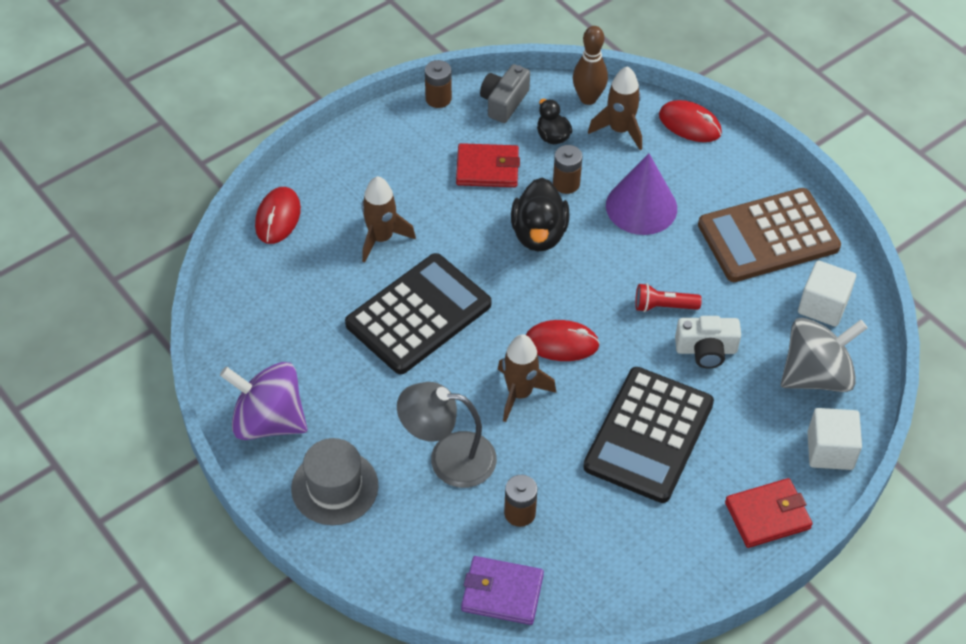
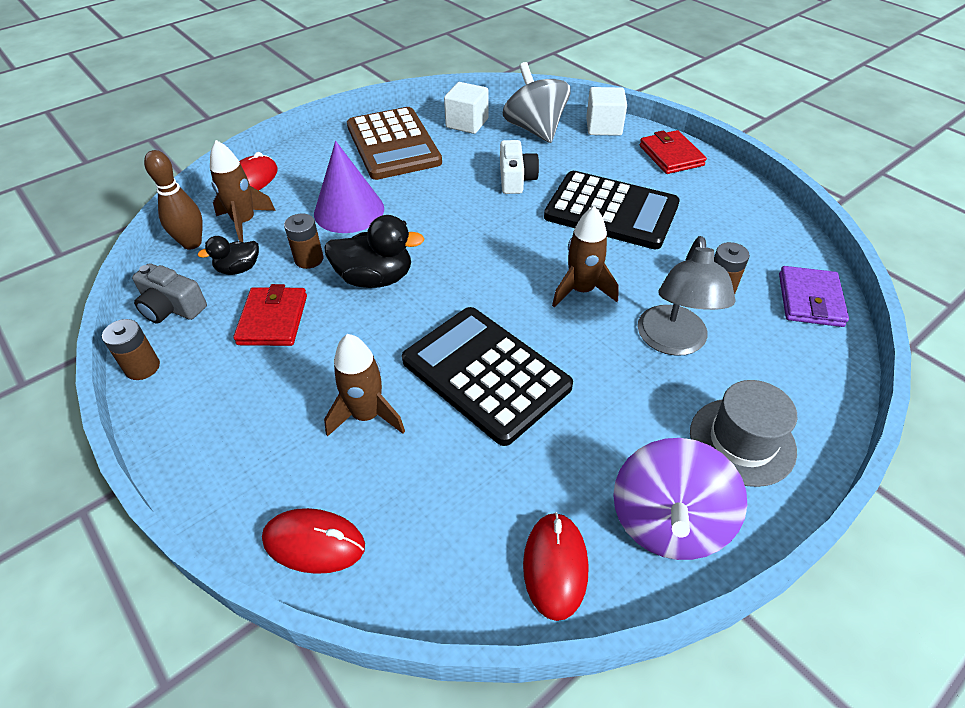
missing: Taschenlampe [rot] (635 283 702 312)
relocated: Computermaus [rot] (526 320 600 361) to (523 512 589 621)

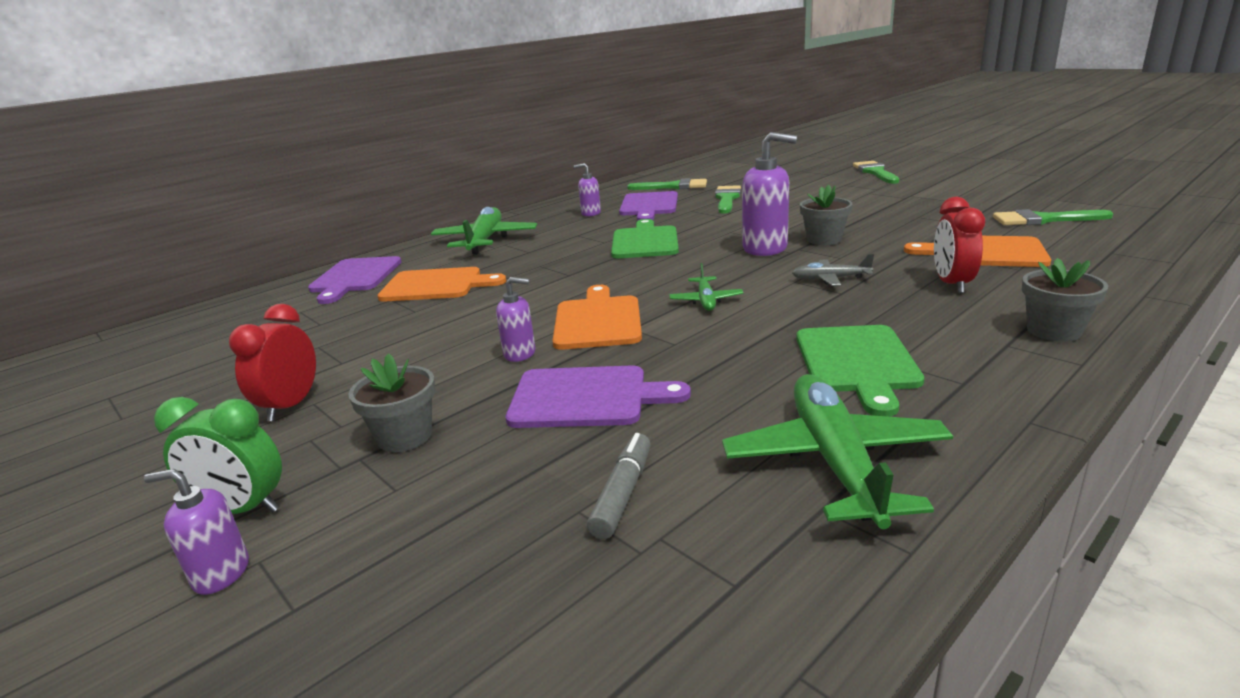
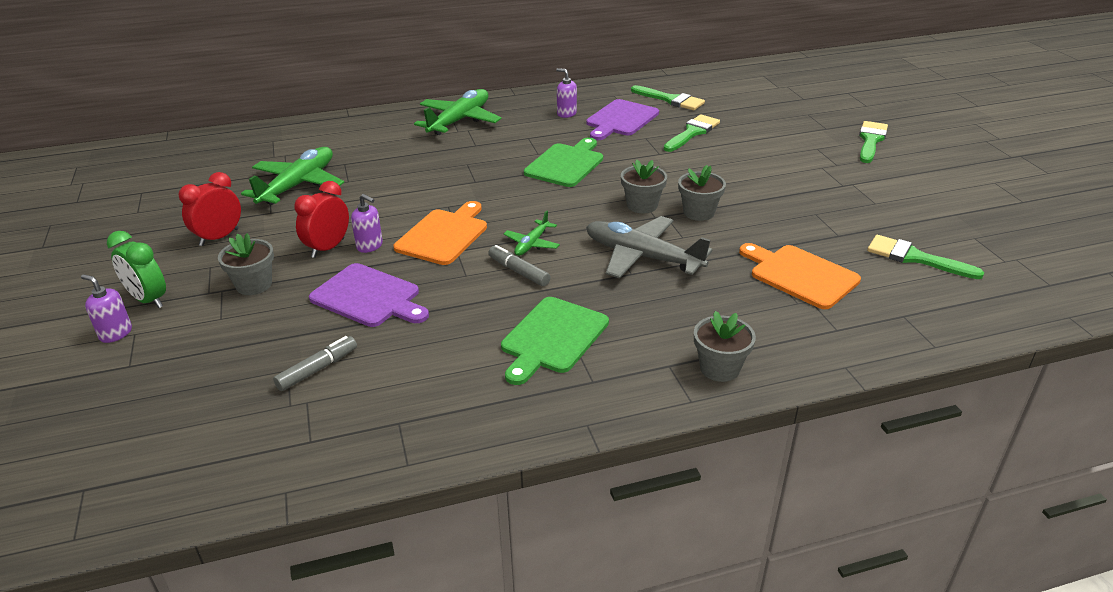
missing: Schneidebrett [lila] (308 256 401 304); Schneidebrett [orange] (377 267 506 302)
appeared: Filzstift [grau] (488 245 551 286)
relocated: Flugzeug [grün] (722 374 953 529) to (241 147 344 205); Wecker [rot] (934 197 985 293) to (294 181 349 258)
exchanged: Seifenspender [lila] (742 132 797 256) to Blumentopf [grau] (621 159 667 213)
size: Flugzeug [grau] (792 254 874 286) = (586 216 713 279) x1.95

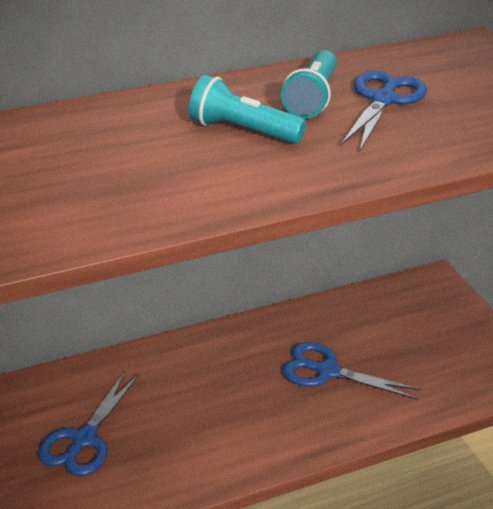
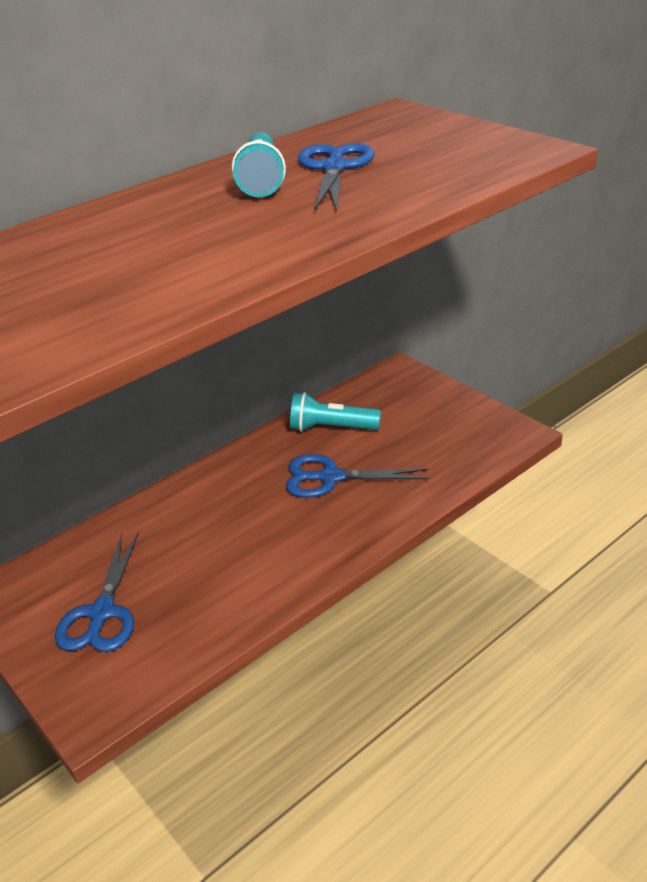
relocated: Taschenlampe [türkis] (189 75 306 144) to (290 392 381 432)

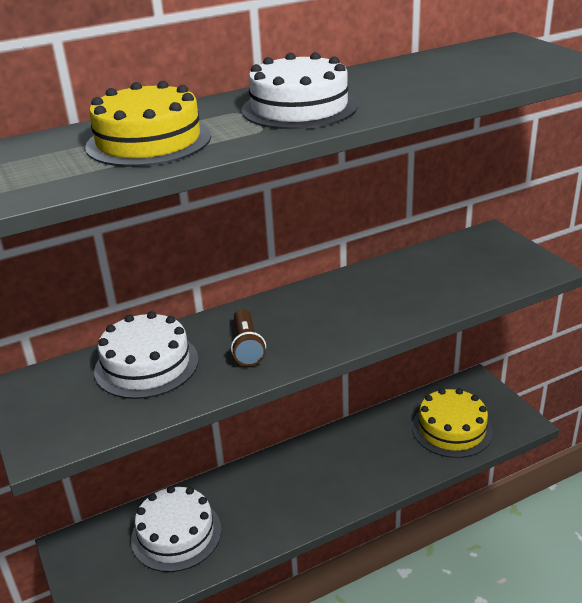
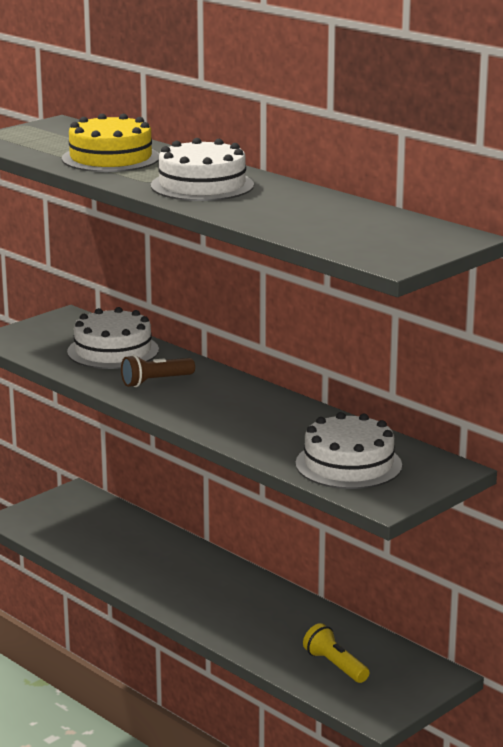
relocated: Kuchen [weiß] (131 486 221 572) to (296 412 402 489)
exchanged: Kuchen [gelb] (412 388 493 458) to Taschenlampe [gelb] (303 623 369 683)

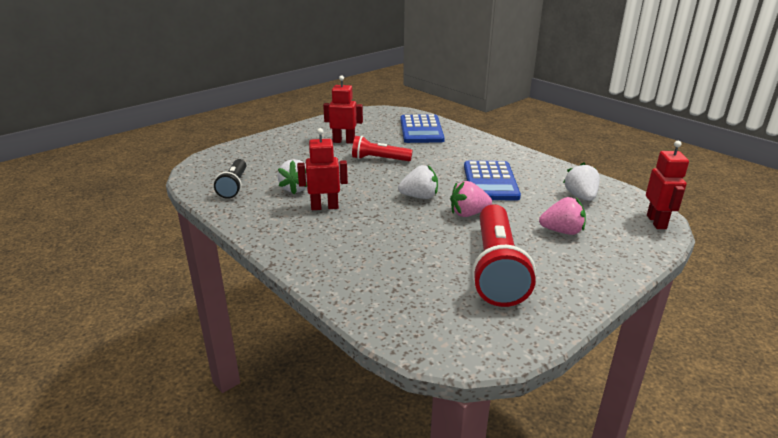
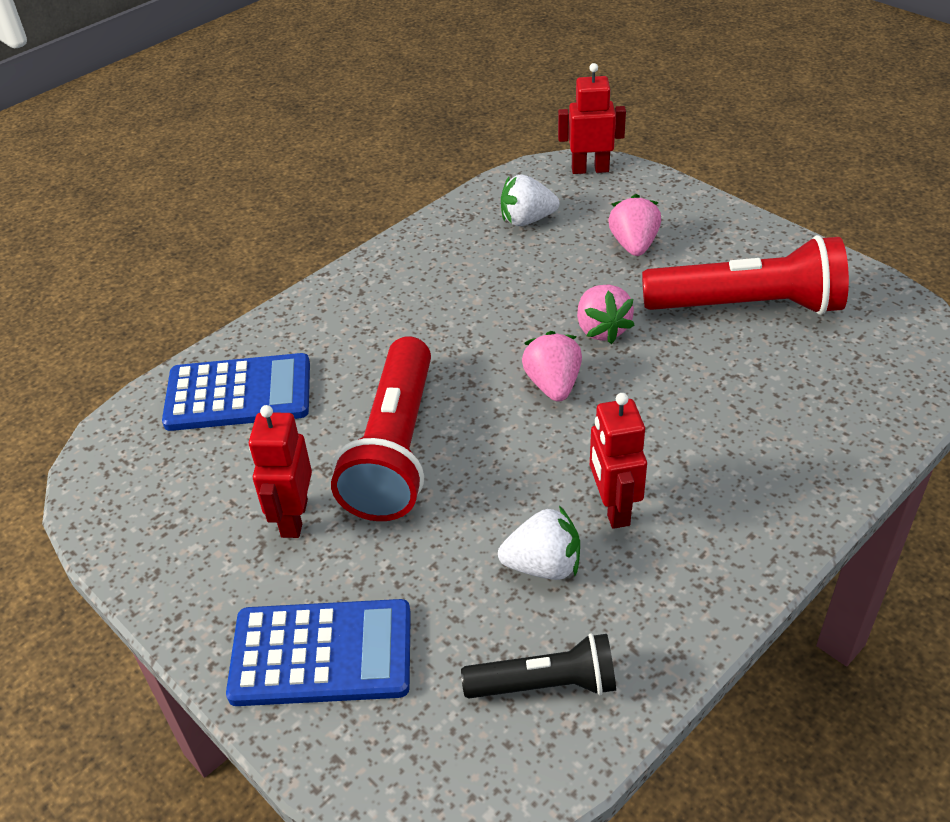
relocated: Taschenrechner [blau] (464 161 521 201) to (226 599 411 706)
colour: Erdbeere [weiß] (398 165 438 199) to Erdbeere [rosa] (522 331 582 402)
size: Taschenlampe [rot] (352 136 413 161) = (331 336 431 521) x1.75

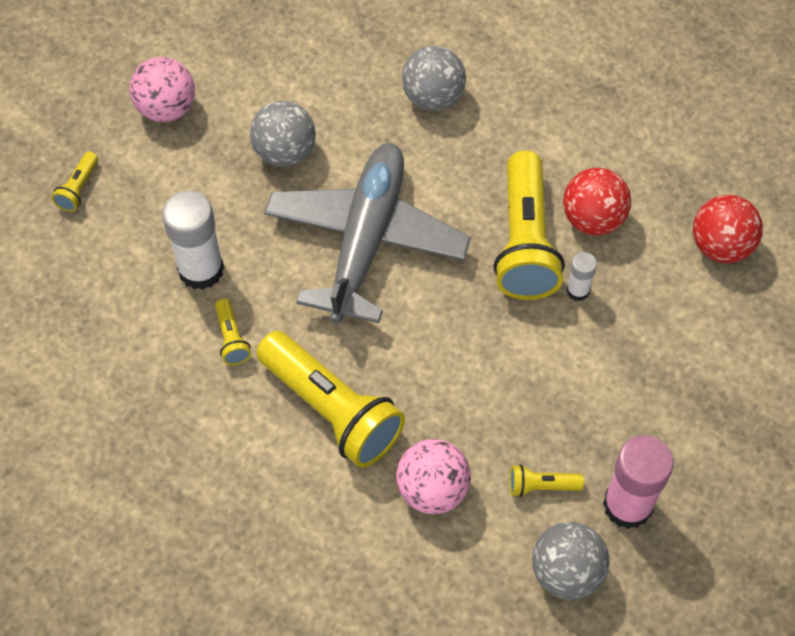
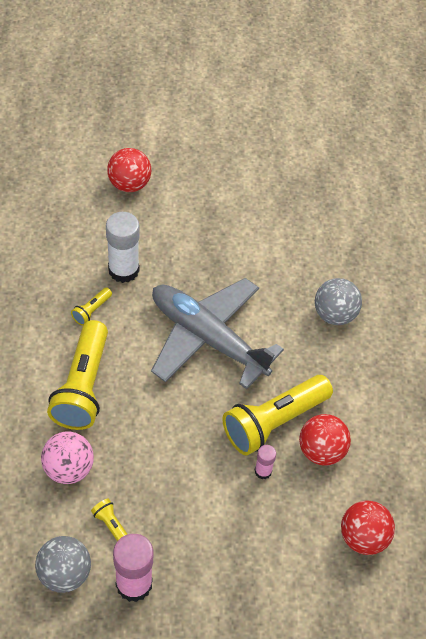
missing: Ball [rosa] (130 57 195 122); Ball [grau] (250 101 316 167)
exchanged: Taschenlampe [gelb] (51 152 98 212) to Ball [rot] (107 148 151 192)
colour: Klebestift [weiß] (566 252 597 301) to Klebestift [rosa] (255 445 276 479)
spun: Flugzeug [grau] (264 143 471 324) = (151 278 284 389) 120 degrees counterclockwise

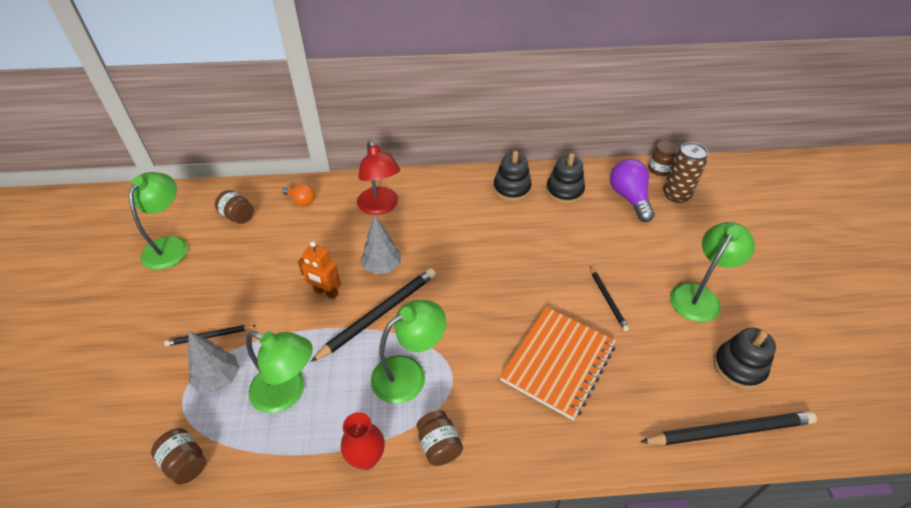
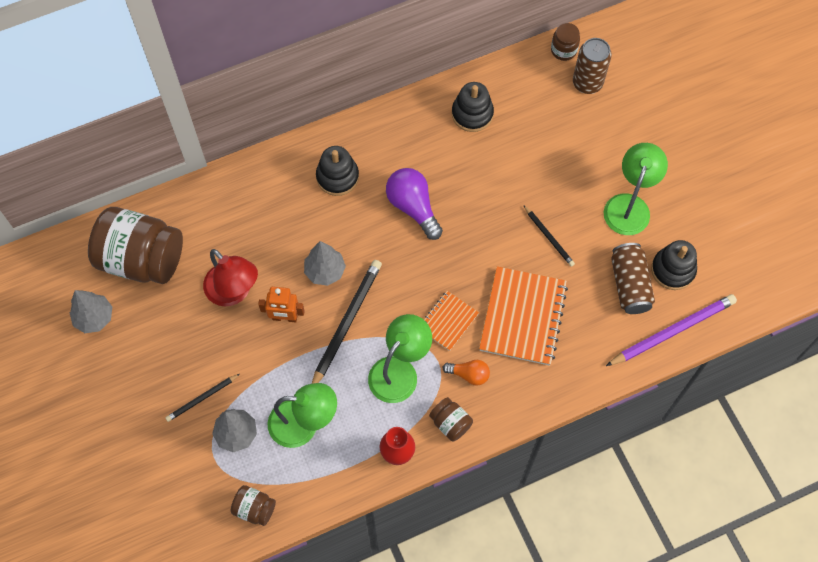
appeared: Notizbuch [orange] (424 291 479 351); Dose [braun] (611 243 655 314)
relocated: Lampe [rot] (357 140 400 215) to (203 249 258 306); Stapelspielzeug [schwarz] (493 151 532 201) to (316 146 359 196); Glühbirne [lila] (610 159 655 222) to (386 168 443 240); Glühbirne [orange] (282 184 315 206) to (442 360 490 386)
exchanged: Lampe [grün] (129 172 188 270) to Baum [grau] (70 290 112 333)
colour: Bleistift [schwarz] (640 411 817 445) to Bleistift [lila] (606 294 737 366)
size: Einmachglas [braun] (215 190 254 224) = (88 207 183 284) x2.23

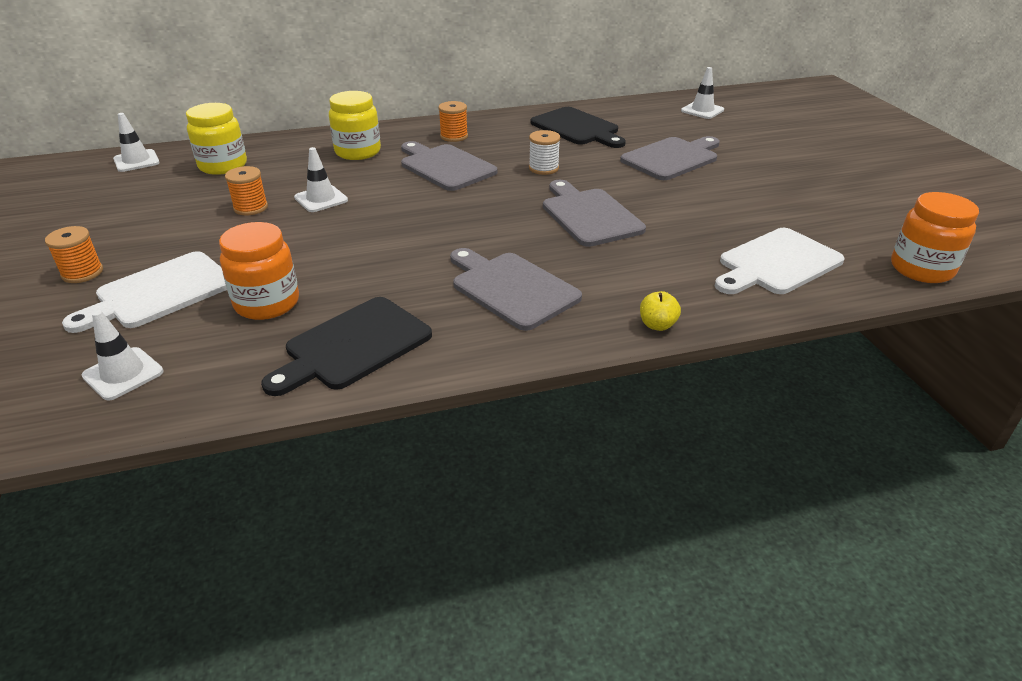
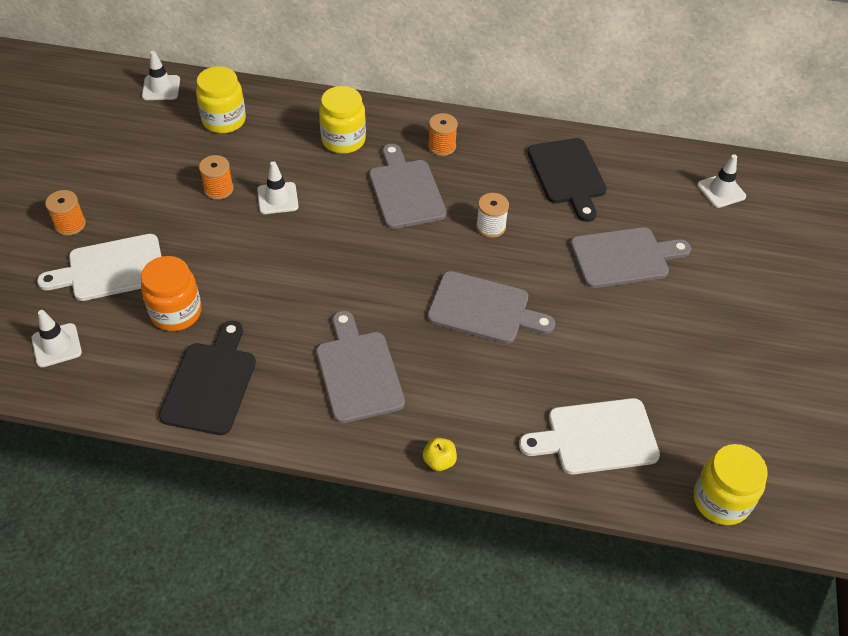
colour: Einmachglas [orange] (891 192 979 283) to Einmachglas [gelb] (693 444 768 525)
spun: Schneidebrett [schwarz] (261 297 432 396) = (159 321 256 435) 120 degrees clockwise; Schneidebrett [grau] (543 180 646 247) = (427 271 555 344) 105 degrees clockwise

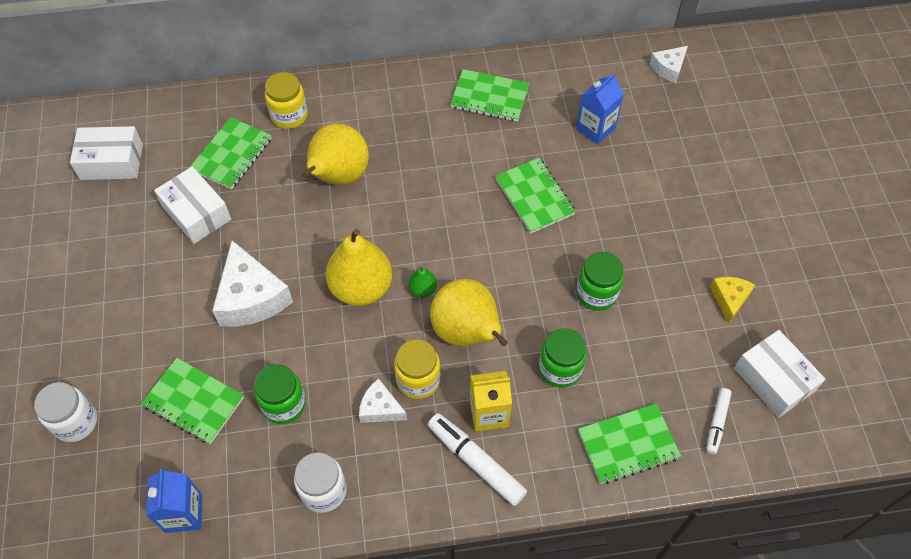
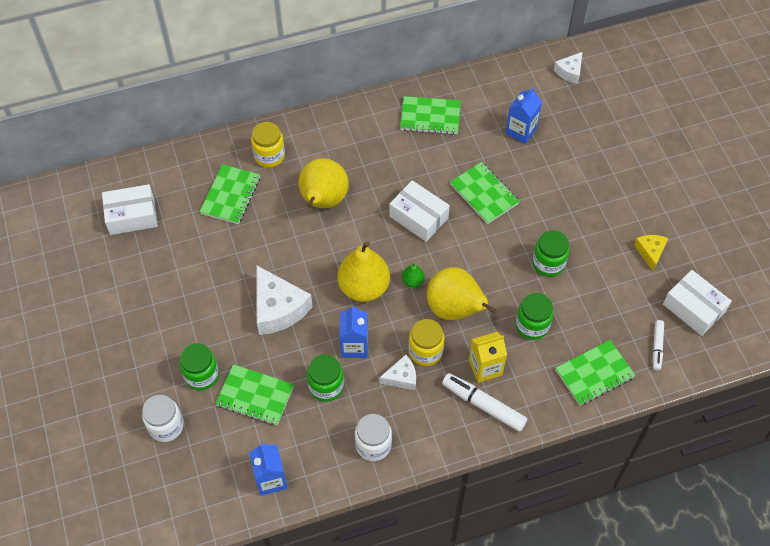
appeared: Einmachglas [grün] (179 343 219 390); Getränkekarton [blau] (339 305 368 358)
relocated: Schachtel [weiß] (154 166 231 244) to (389 180 450 242)
spun: Käse [weiß] (359 379 407 423) = (380 355 416 390) 150 degrees clockwise

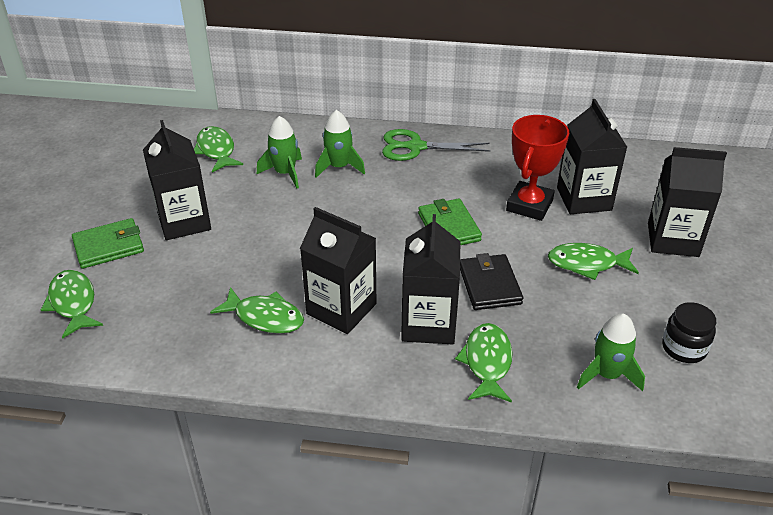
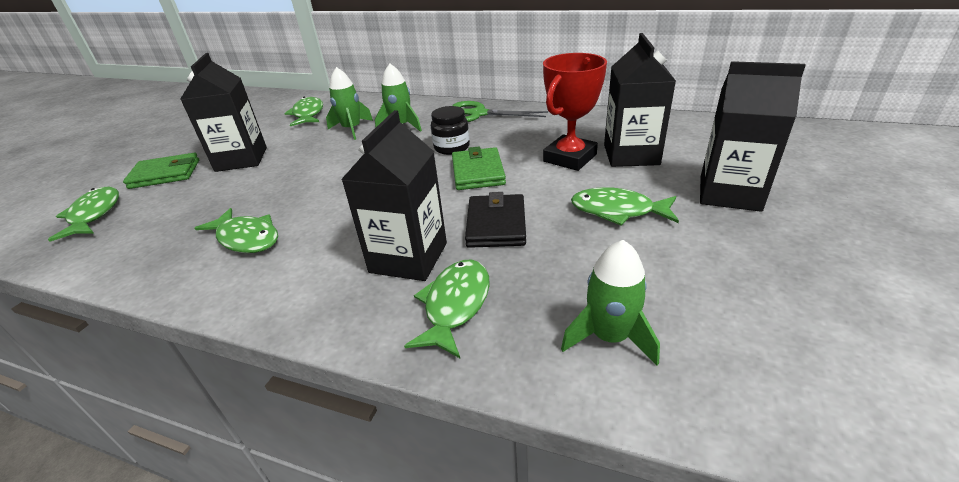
missing: Getränkekarton [schwarz] (300 207 376 334)
relocated: Einmachglas [schwarz] (662 302 716 363) to (431 106 470 155)

